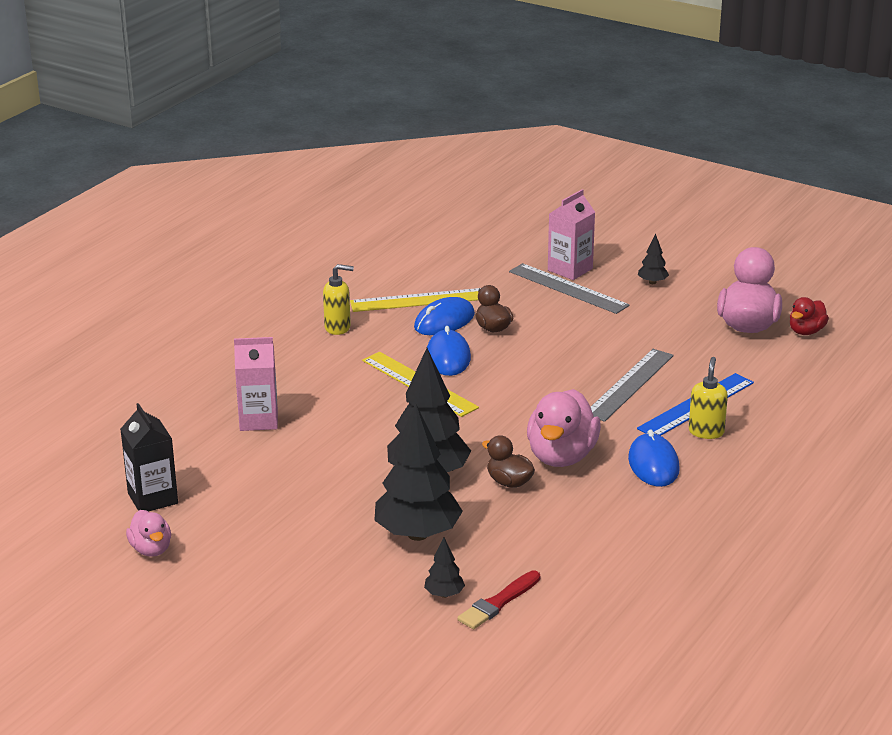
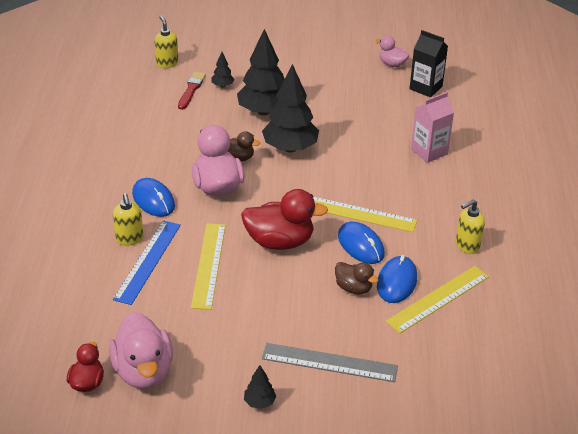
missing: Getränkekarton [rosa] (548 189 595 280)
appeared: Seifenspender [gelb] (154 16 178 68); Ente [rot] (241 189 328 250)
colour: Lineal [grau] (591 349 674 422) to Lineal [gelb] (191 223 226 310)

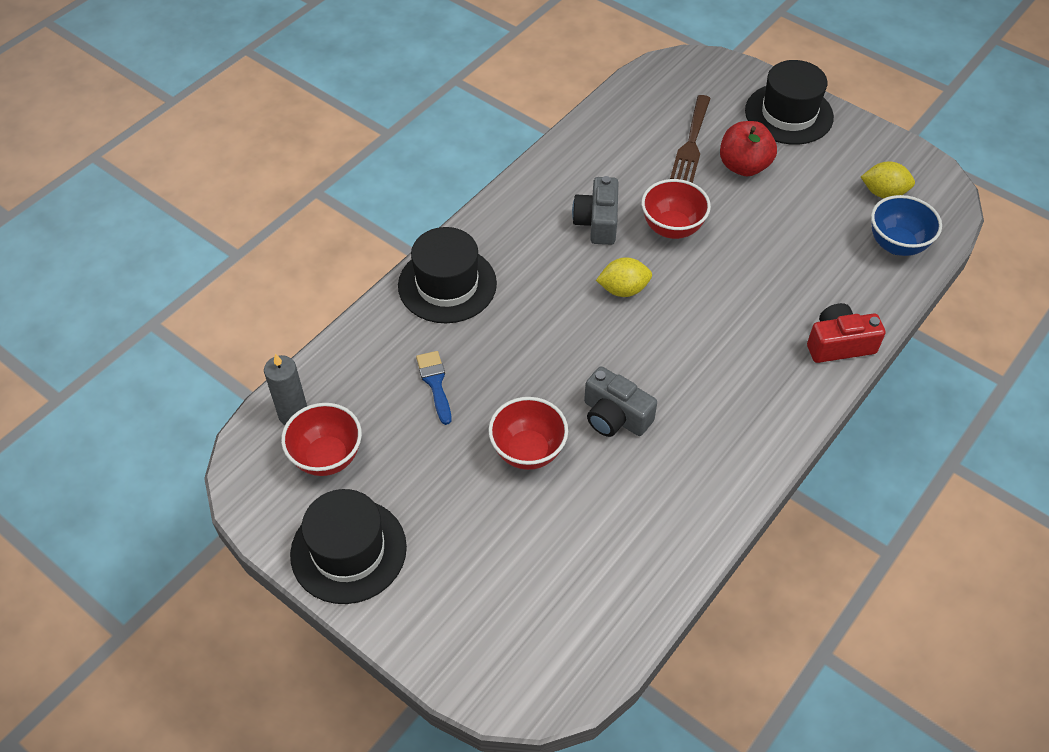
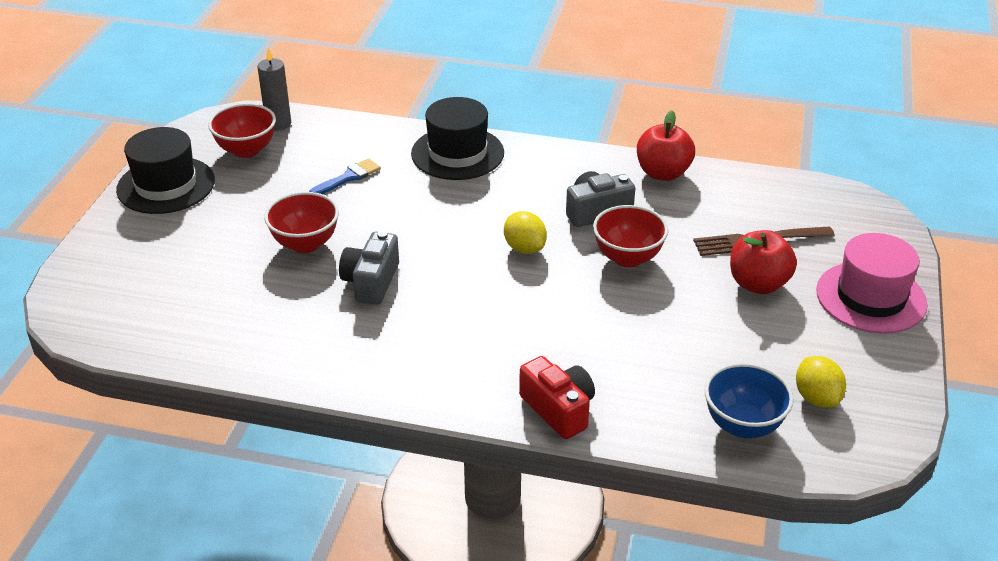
appeared: Apfel [rot] (637 110 695 181)
colour: Hut [schwarz] (745 60 834 145) to Hut [rosa] (816 233 928 334)

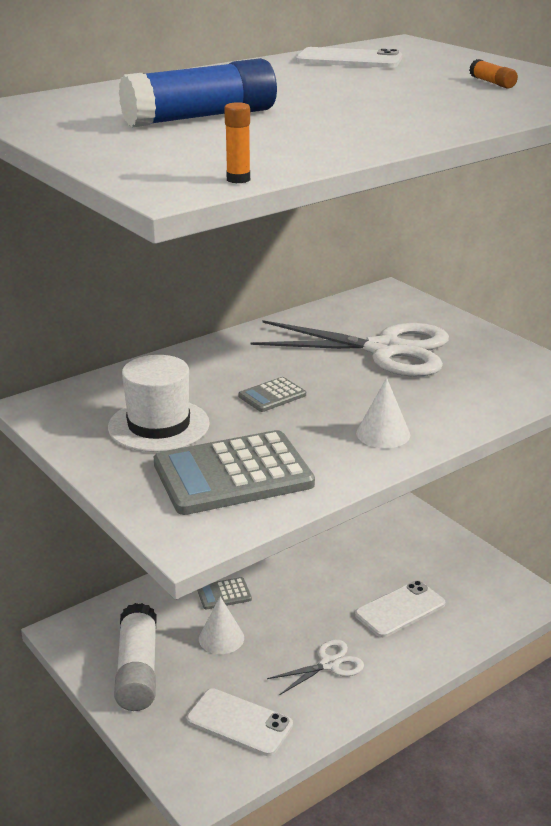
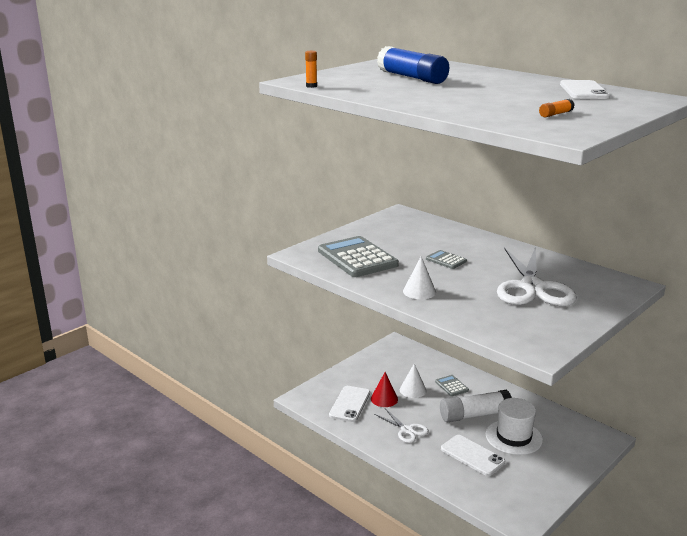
appeared: Kegel [rot] (371 372 398 407)
relocated: Klebestift [weiß] (114 603 157 711) to (440 390 512 422); Hut [weiß] (108 355 210 452) to (486 398 543 455)

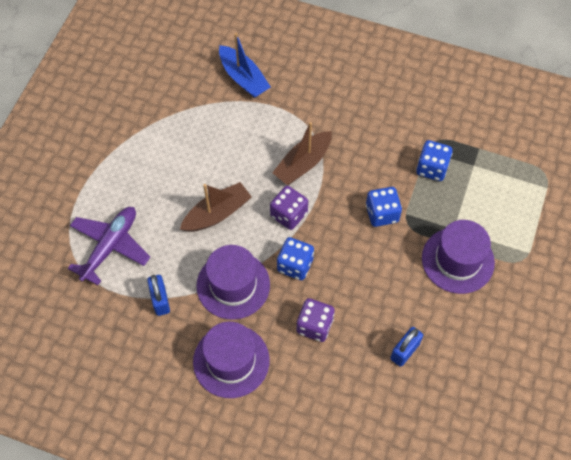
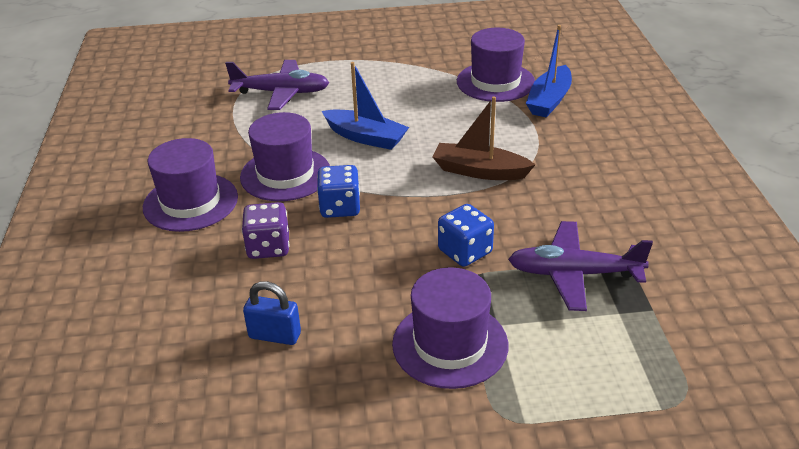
missing: Vorhängeschloss [blau] (147 275 170 316); Spielwürfel [lila] (270 186 308 230)
appeared: Hut [lila] (457 28 535 102)
exchanged: Spielwürfel [blau] (416 140 453 181) to Flugzeug [lila] (508 221 653 311)
colour: Boot [braun] (180 182 252 232) to Boot [blau] (322 62 409 150)

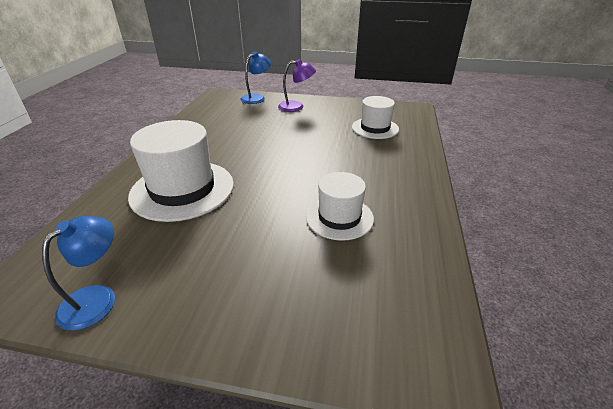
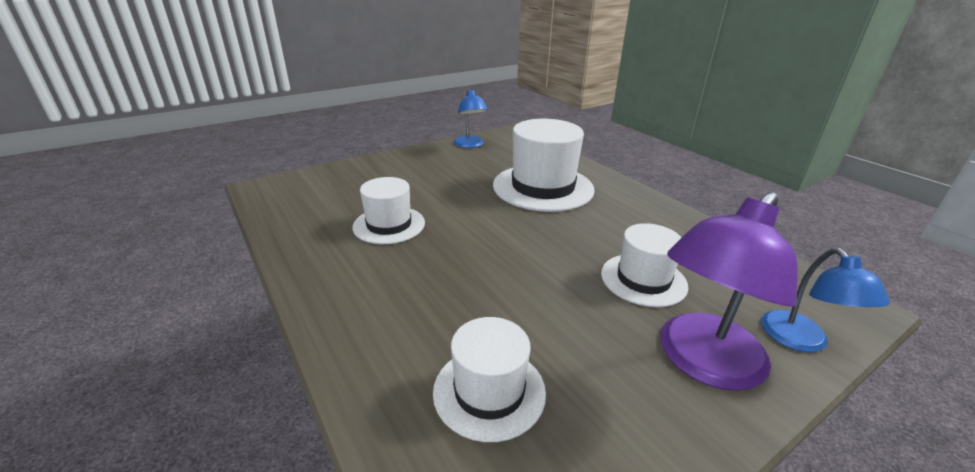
appeared: Hut [weiß] (601 223 688 307)
size: Lampe [lila] (278 59 316 112) = (660 192 798 391) x1.66

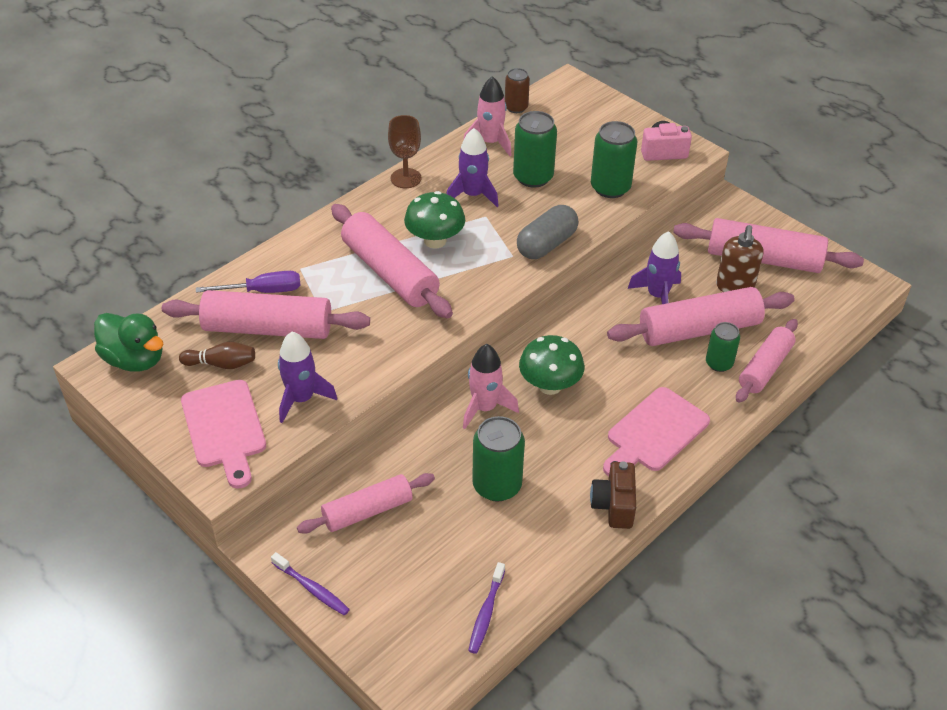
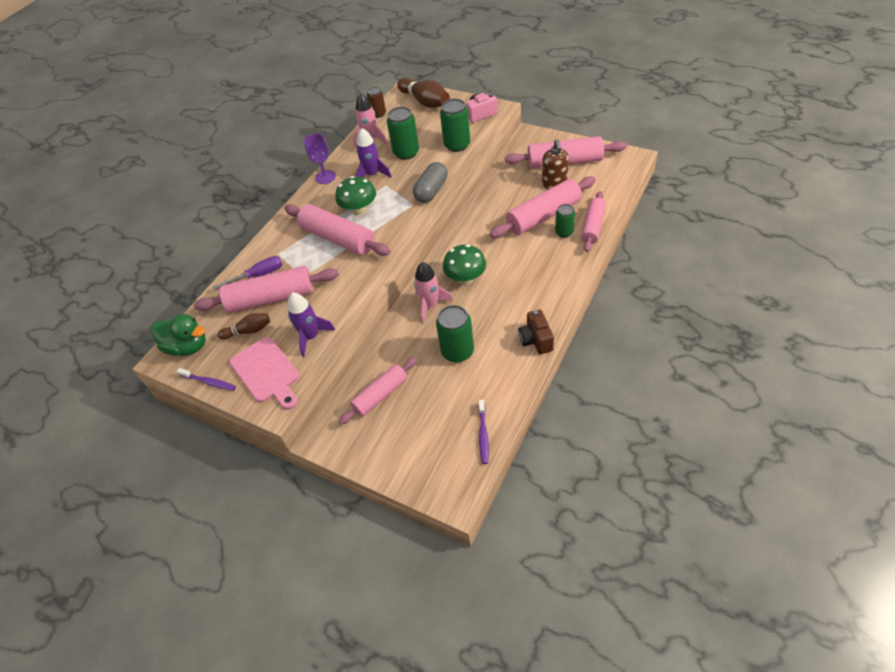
missing: Schneidebrett [rosa] (603 387 710 476); Rakete [lila] (628 231 681 304)
appeared: Bowlingkegel [braun] (397 77 450 108)
relocated: Zahnbürste [lila] (271 552 350 616) to (177 368 236 391)
colour: Kelch [braun] (388 115 421 188) to Kelch [lila] (304 133 336 184)

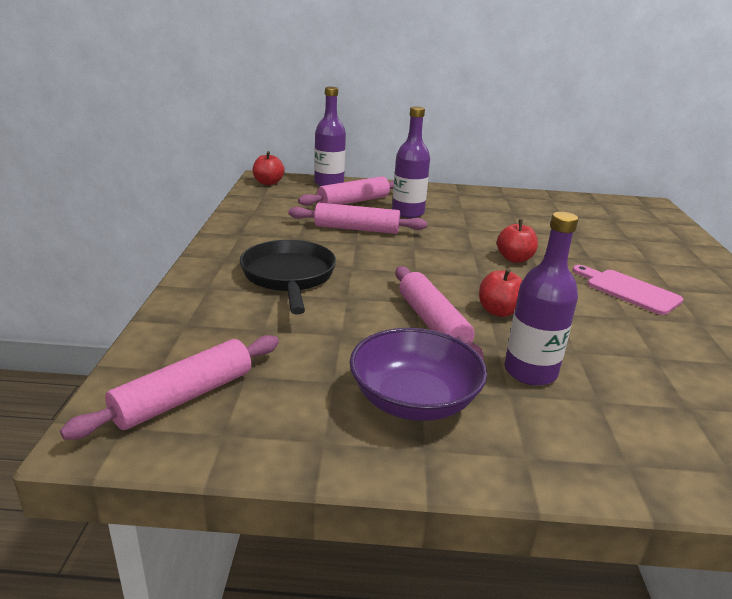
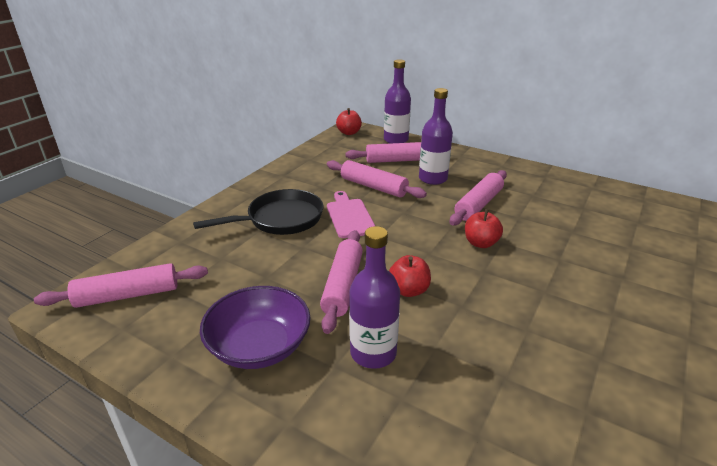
appeared: Nudelholz [rosa] (450 170 507 225)
relocated: Schneidebrett [rosa] (573 265 683 315) to (327 191 375 238)
spun: Pfanne [schwarz] (240 240 336 314) = (193 189 323 235) 45 degrees clockwise

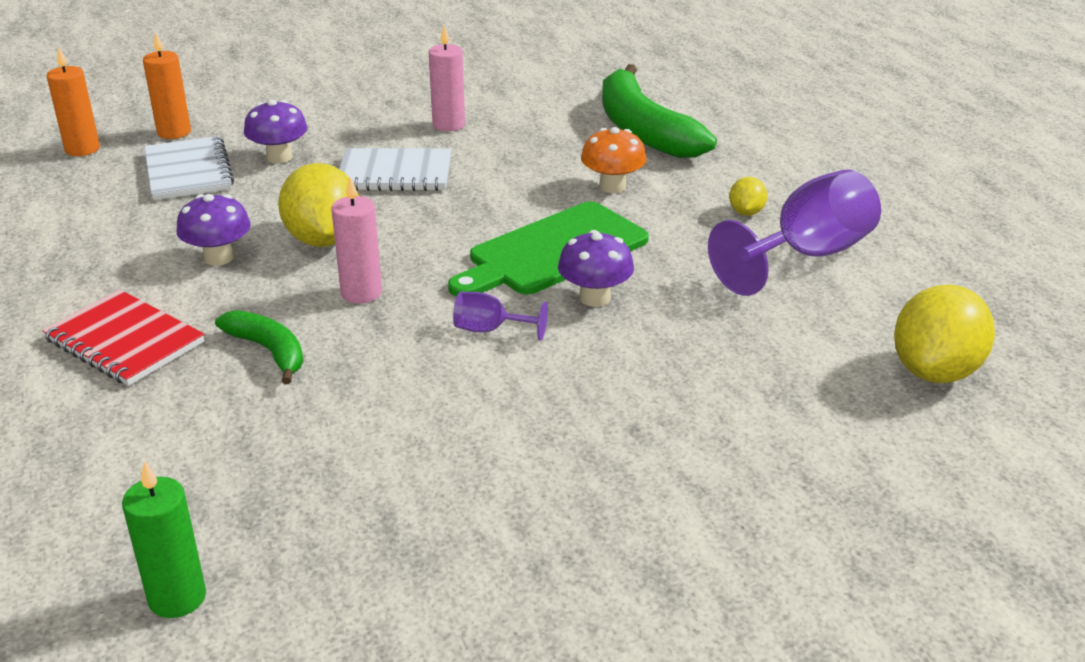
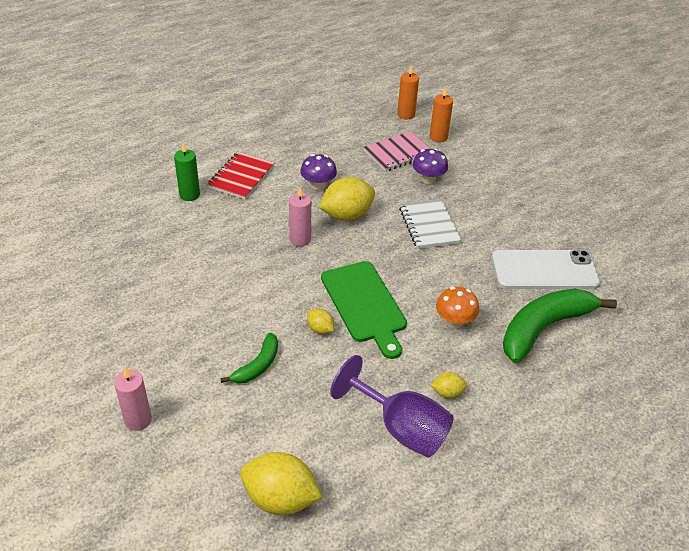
missing: Kelch [lila] (453 292 548 341)
appeared: Handy [weiß] (492 250 601 289)
relocated: Kerze [rosa] (429 26 465 131) to (114 367 152 431); Kerze [grün] (122 461 206 618) to (174 143 200 201); Banane [grün] (215 310 303 384) to (221 333 278 384)
exchanged: Pilz [lila] (558 230 634 307) to Zitrone [gelb] (307 309 334 334)
colour: Notizbuch [weiß] (144 136 234 200) to Notizbuch [rosa] (363 131 431 172)
spun: Schneidebrett [grün] (448 201 649 297) = (321 261 407 359) 150 degrees counterclockwise

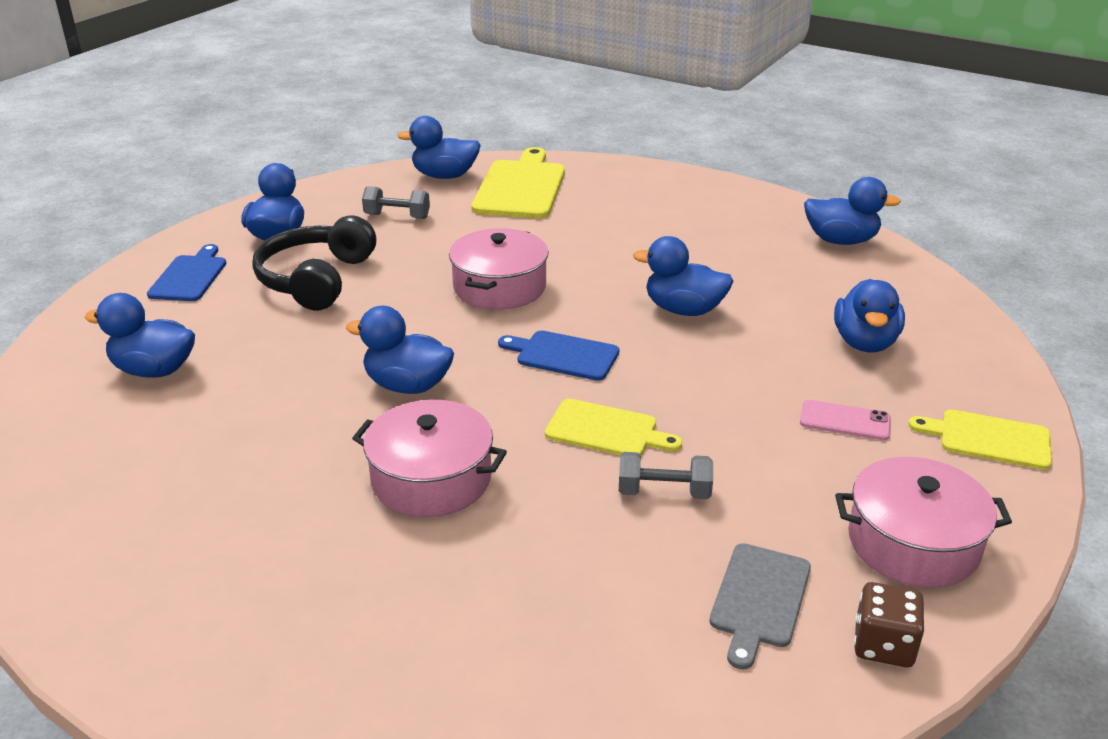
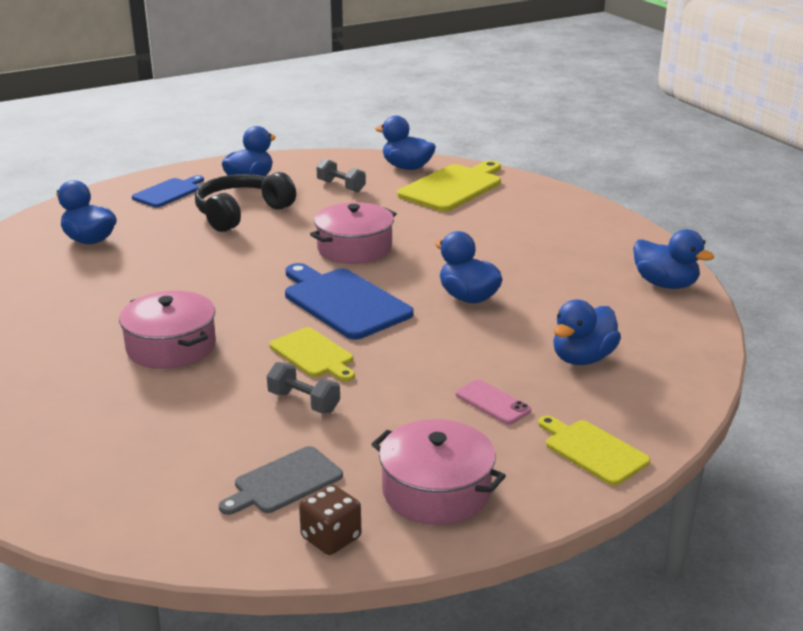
missing: Ente [blau] (346 306 454 394)
size: Schneidebrett [blau] (498 331 619 381) = (285 263 414 340) x1.65

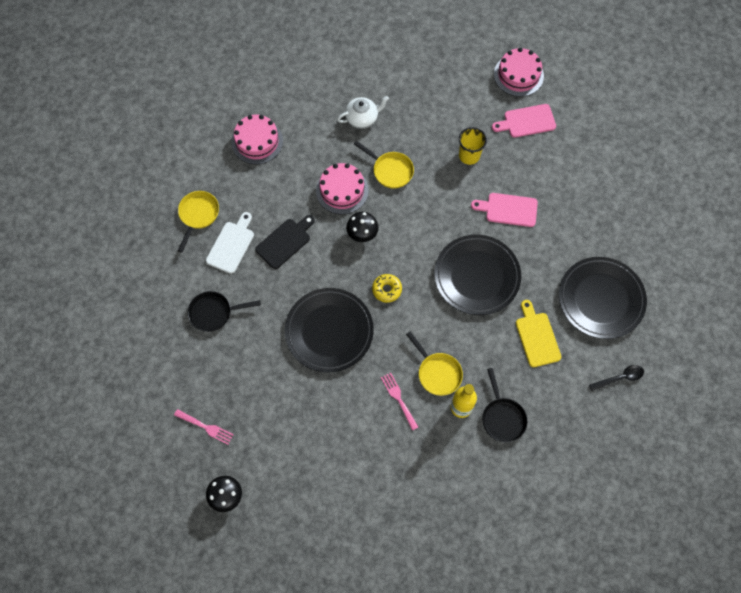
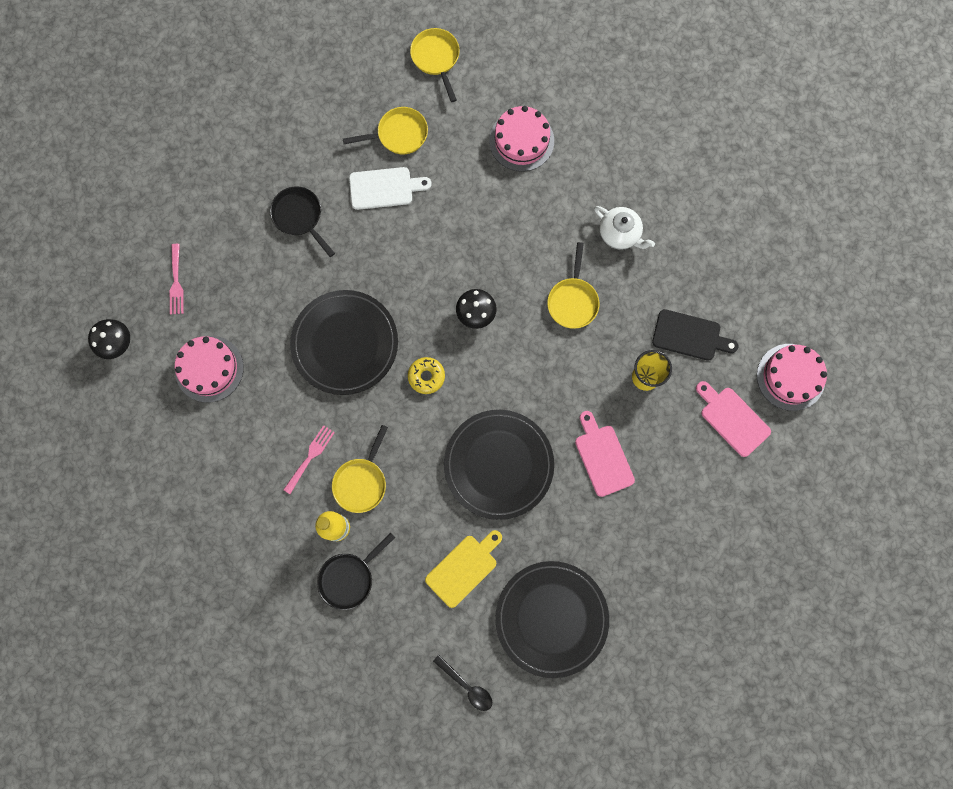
appeared: Pfanne [gelb] (410 28 460 102)
relocated: Kuchen [rosa] (316 163 369 214) to (175 336 244 403); Schneidebrett [schwarz] (255 215 315 269) to (652 309 738 361)

